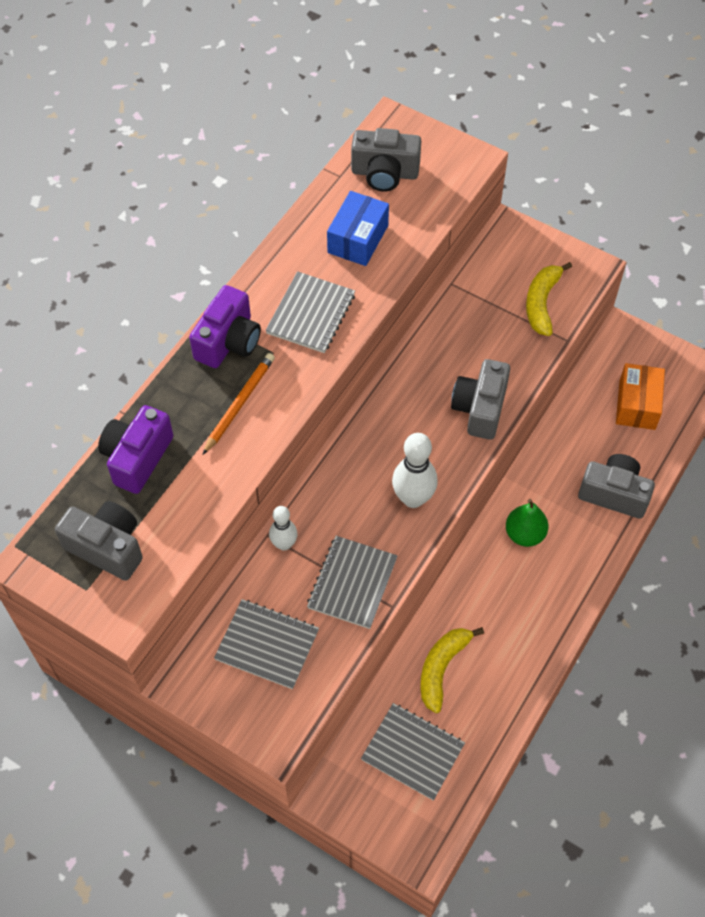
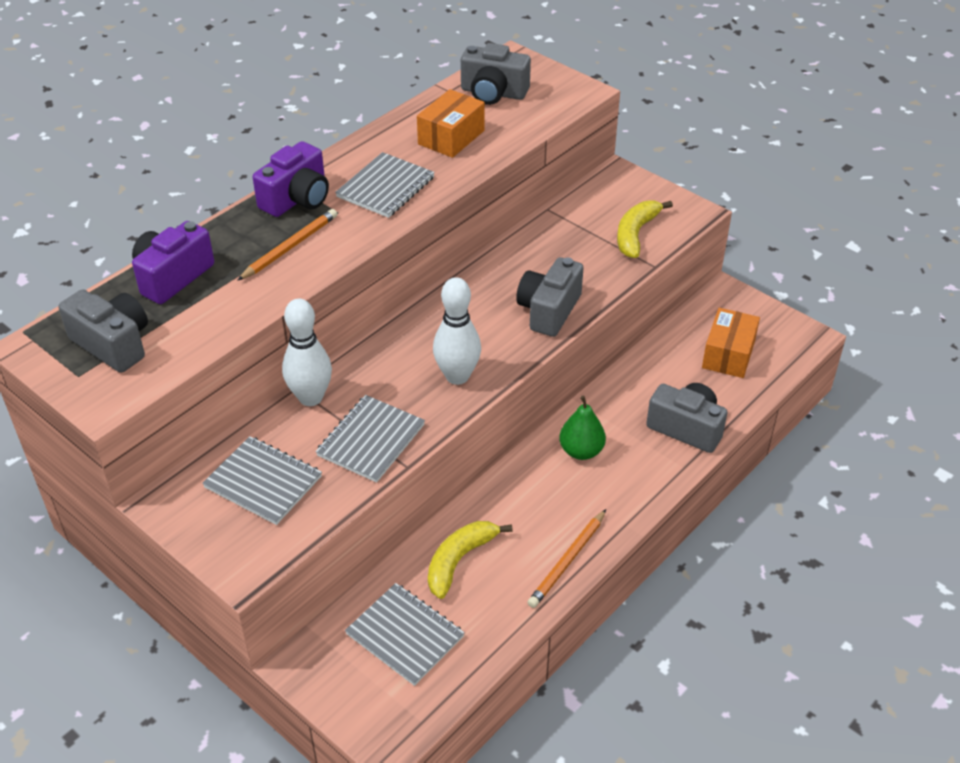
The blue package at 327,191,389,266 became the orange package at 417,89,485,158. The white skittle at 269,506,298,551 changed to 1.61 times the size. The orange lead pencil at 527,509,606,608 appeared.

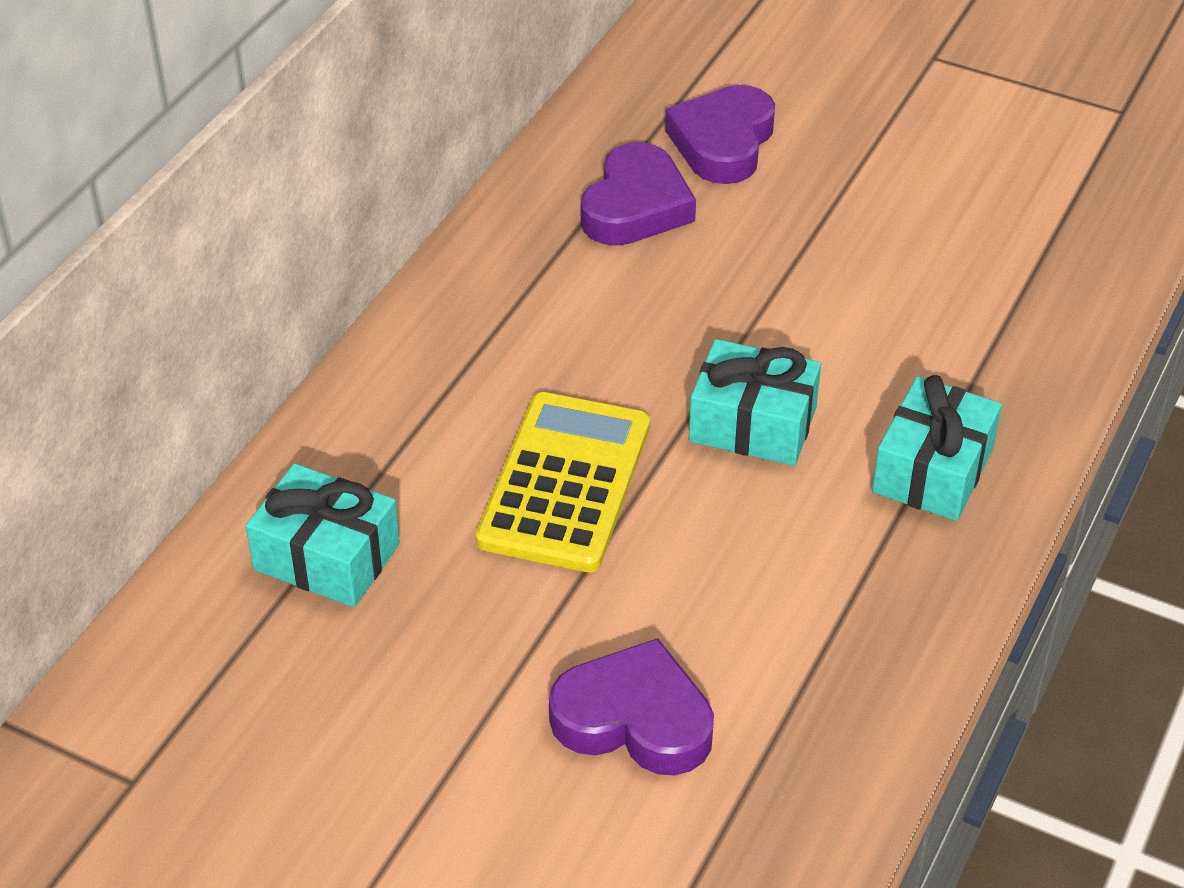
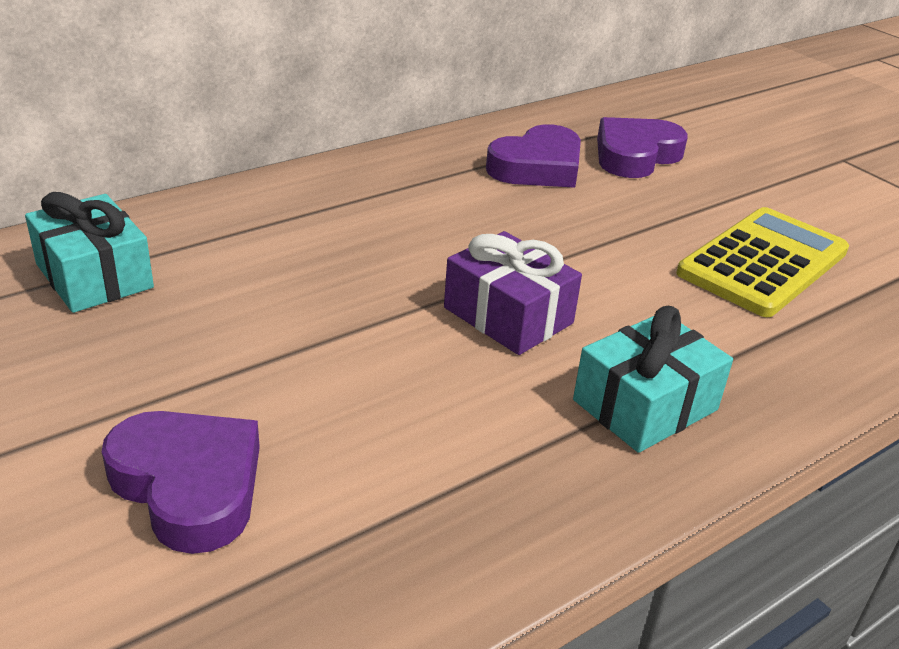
The turquoise wrapped gift at 689,339,821,466 became the purple wrapped gift at 444,231,582,355. The golden adding machine moved from 476,392,650,572 to 677,207,849,317.

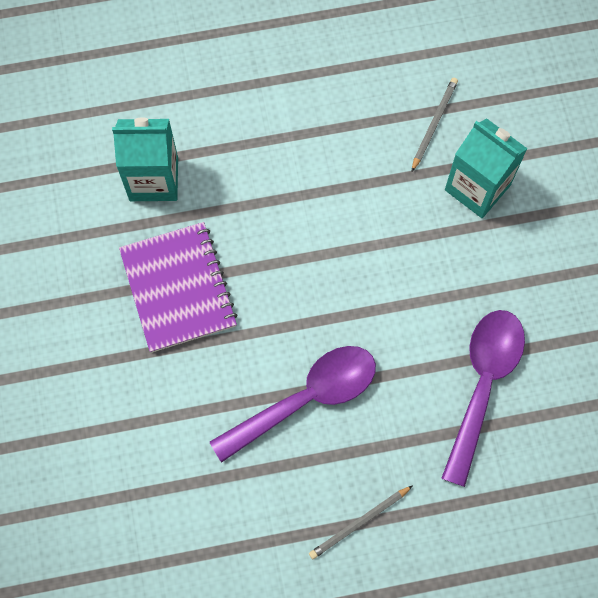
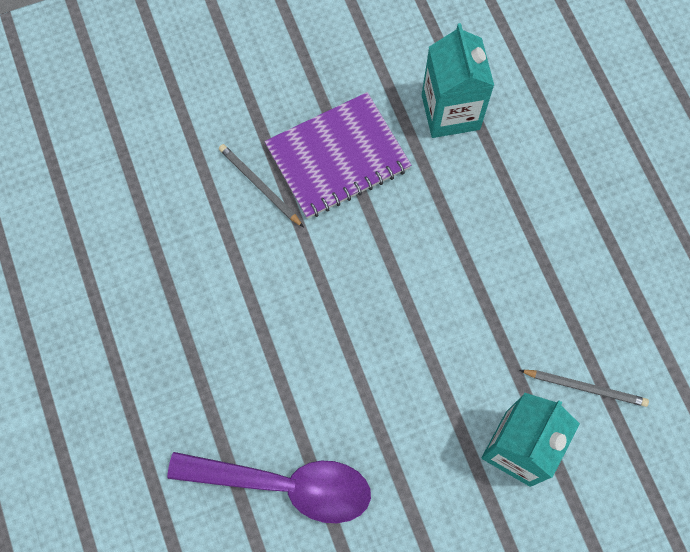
The purple spoon at 210,346,376,463 disappeared. The gray lead pencil moved from 309,485,413,559 to 219,144,304,228.

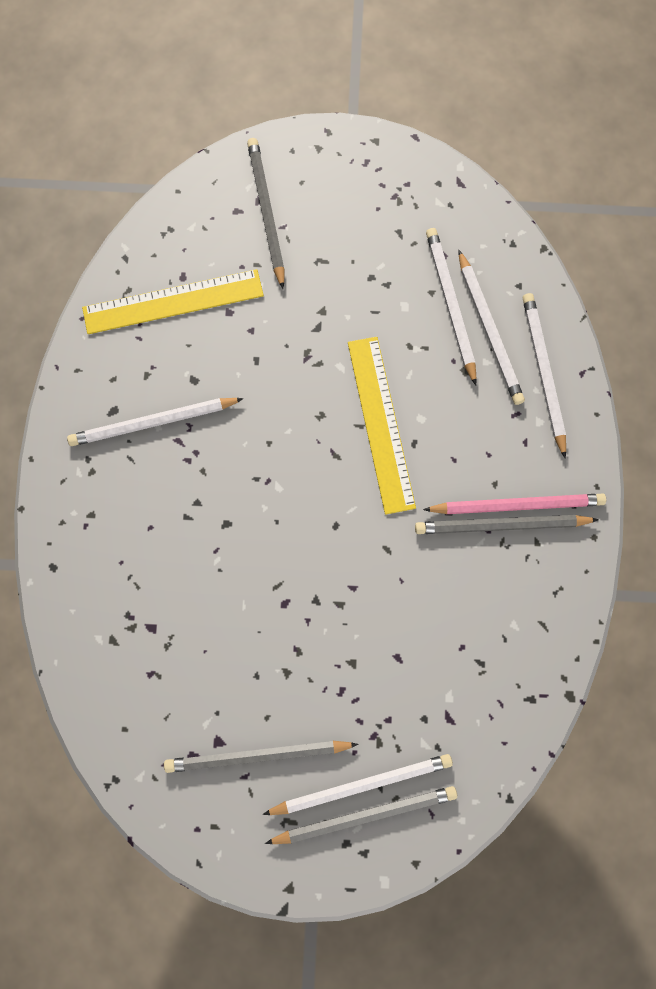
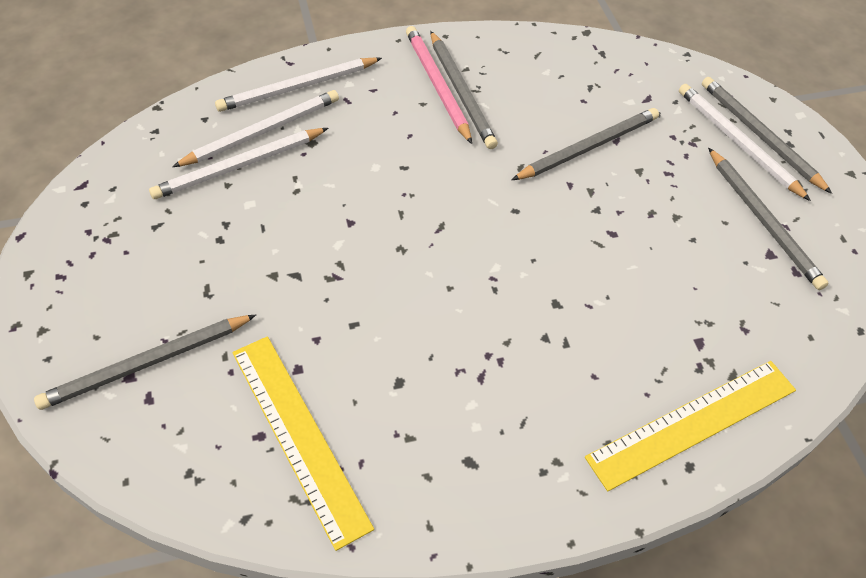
The golden ruler moved from 348,337,416,515 to 585,361,796,491. The white lead pencil at 67,398,244,446 disappeared. The gray lead pencil at 512,108,659,180 appeared.

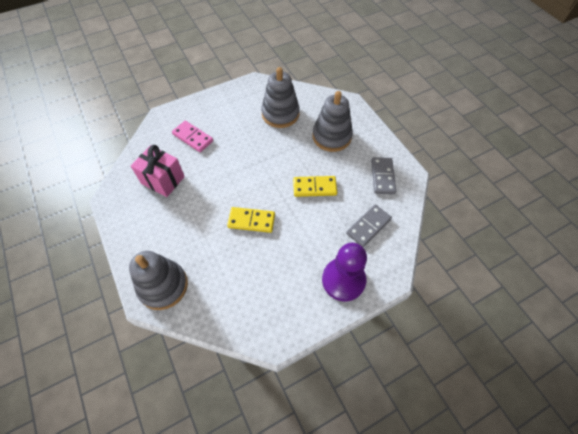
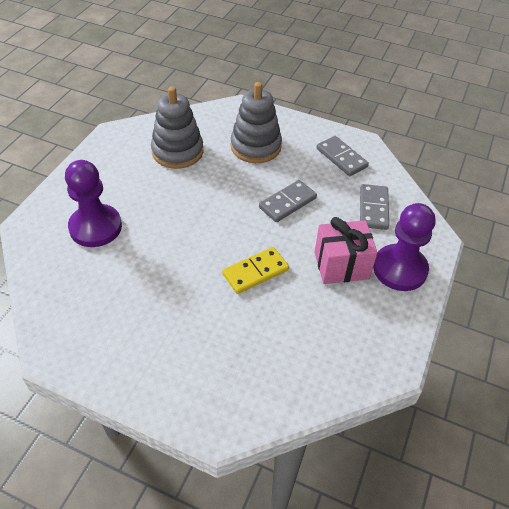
The rosy domino piece at 172,121,213,152 was replaced by the purple pawn at 65,160,122,247. The rosy wrapped gift moved from 131,145,185,197 to 315,217,378,284. The golden domino piece at 293,176,337,197 became the gray domino piece at 259,180,317,222. The gray ring stacker at 129,251,188,310 disappeared.

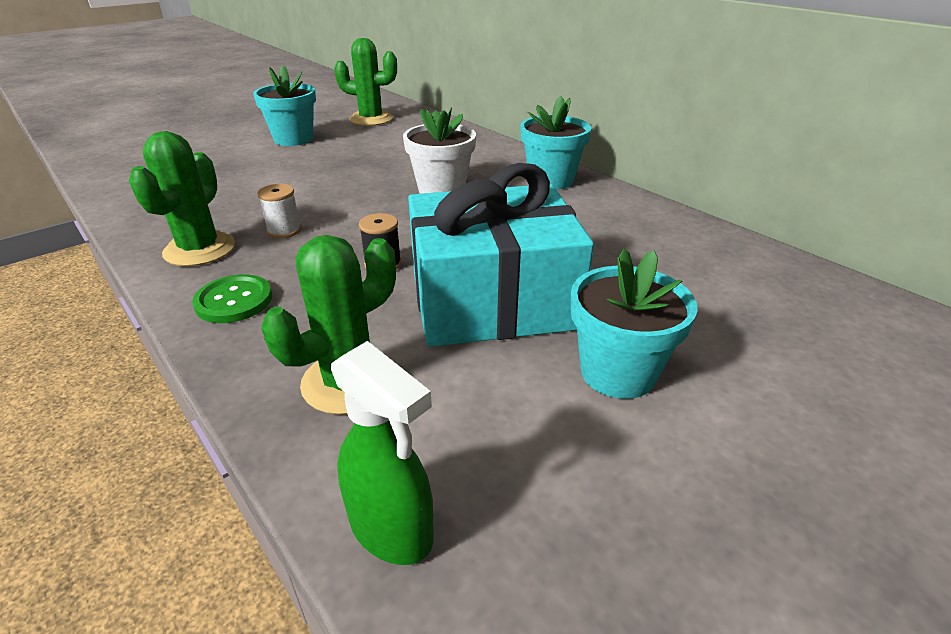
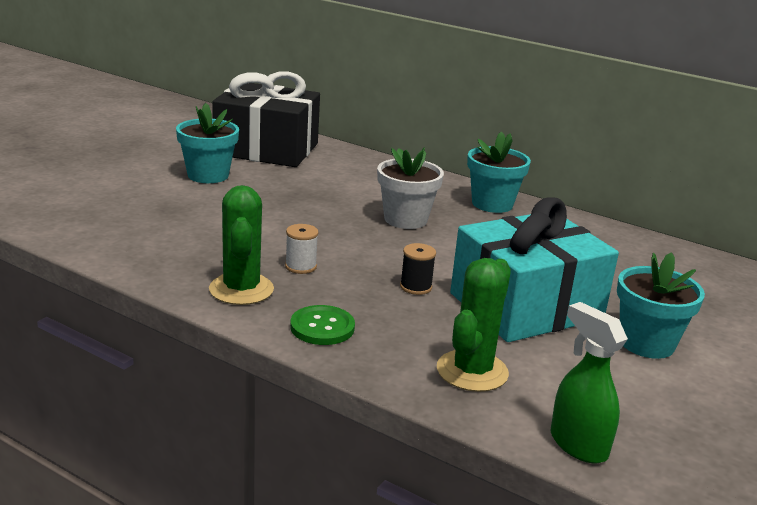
The emerald cactus at 334,38,397,126 was replaced by the black wrapped gift at 212,72,320,167. The emerald sprayer at 331,341,434,565 turned 150 degrees counterclockwise.

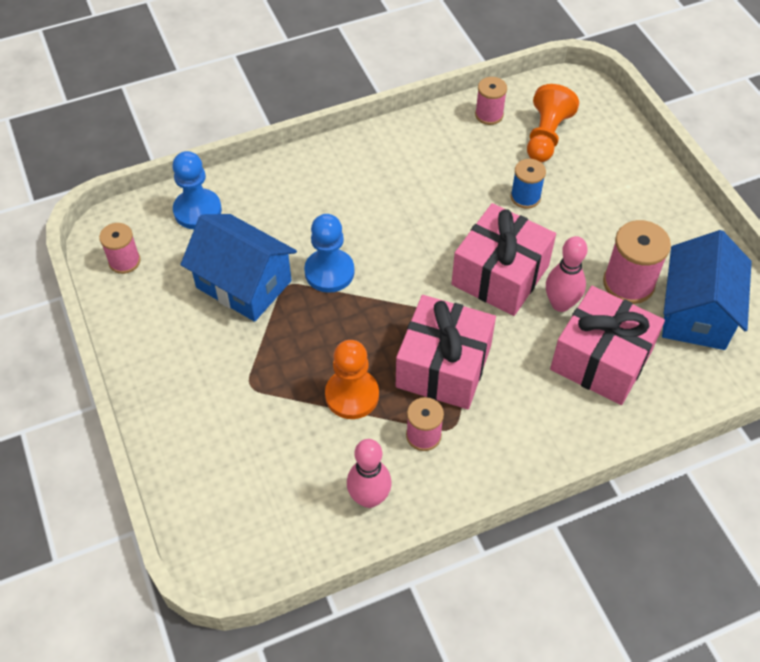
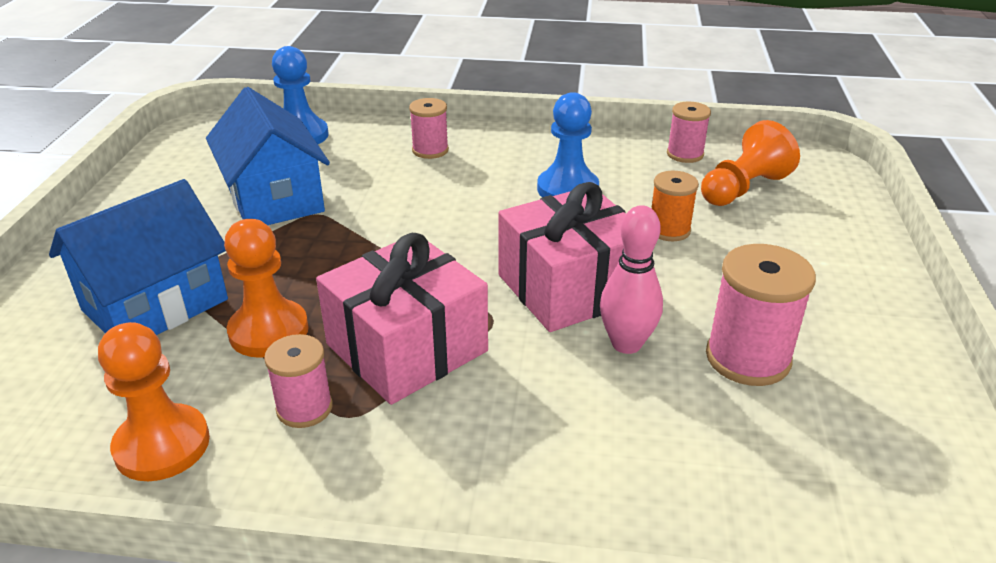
The blue bobbin at 511,159,546,209 became the orange bobbin at 651,171,699,241. The blue pawn moved from 304,214,355,293 to 537,92,599,197. The rosy bobbin moved from 99,223,140,274 to 409,98,449,159. The blue cottage moved from 662,230,752,350 to 49,179,228,335. The rosy wrapped gift at 550,286,665,405 disappeared. The rosy skittle at 347,439,392,508 was replaced by the orange pawn at 98,322,210,481.

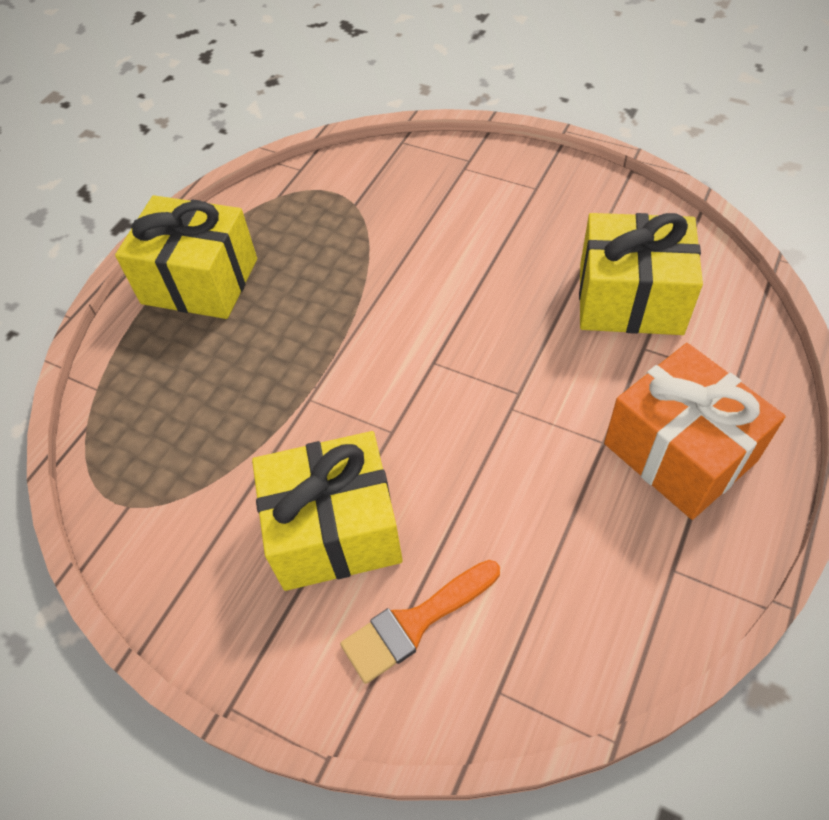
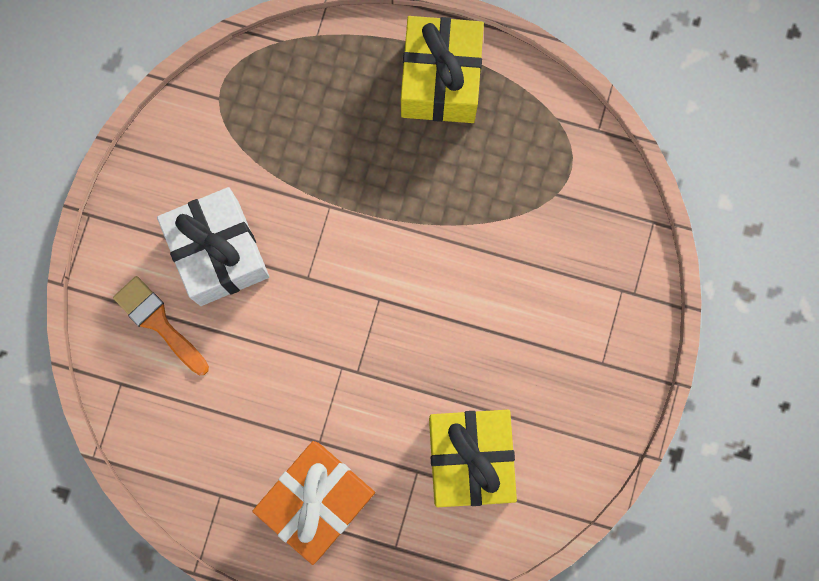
The golden wrapped gift at 252,431,403,591 became the white wrapped gift at 157,187,269,306.

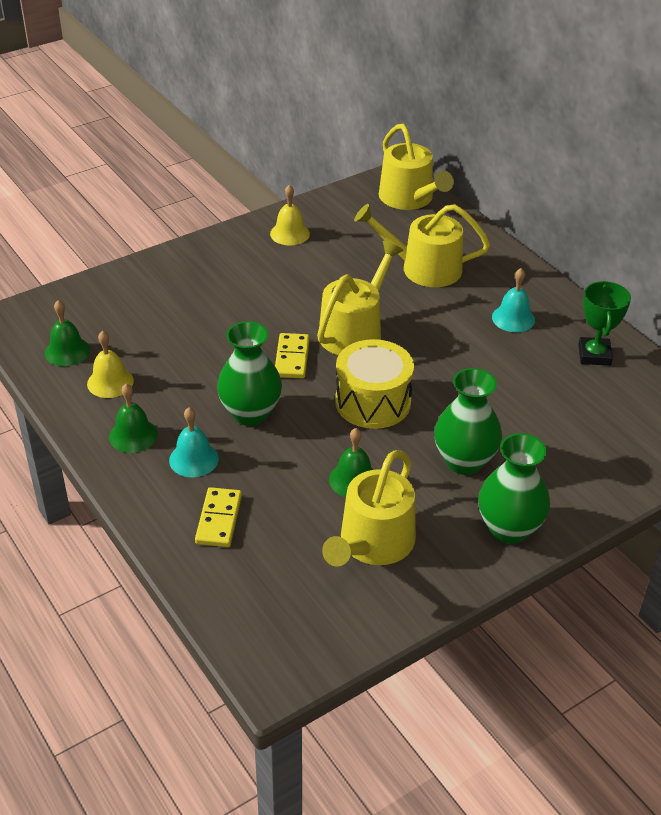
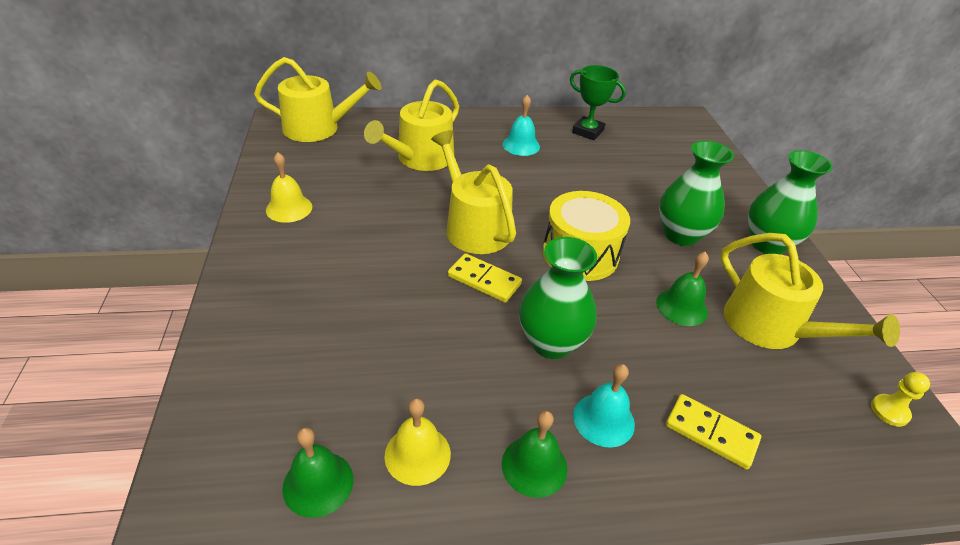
The golden pawn at 871,372,930,427 appeared.

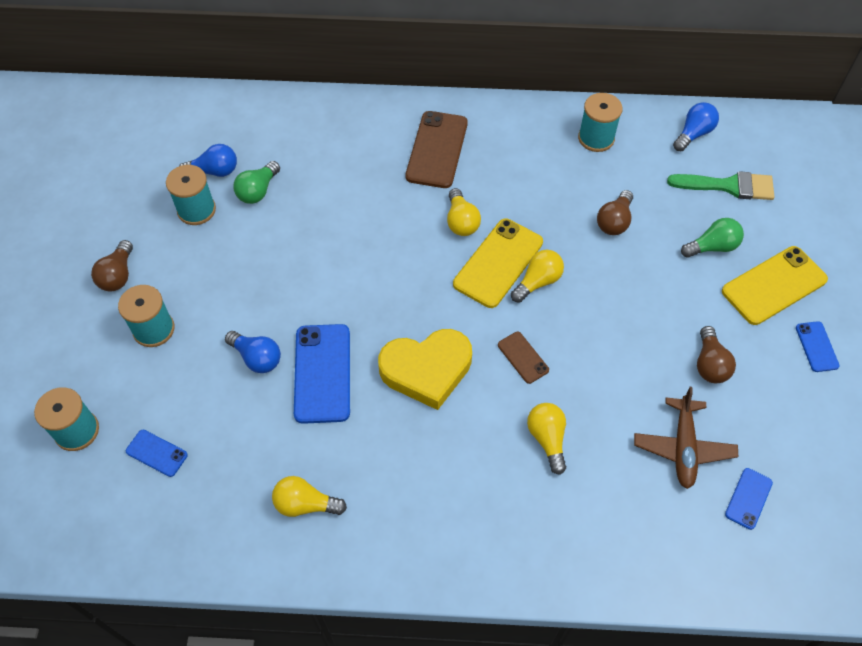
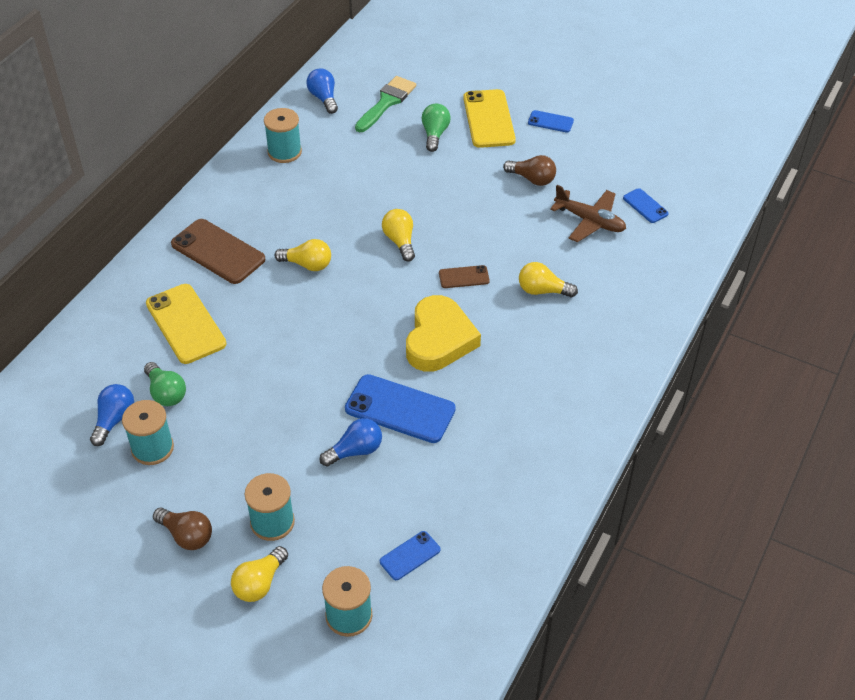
The russet bulb at 597,190,633,235 disappeared. The golden mobile phone moved from 453,219,543,308 to 146,284,226,364. The golden bulb moved from 272,476,347,517 to 231,546,288,602.

